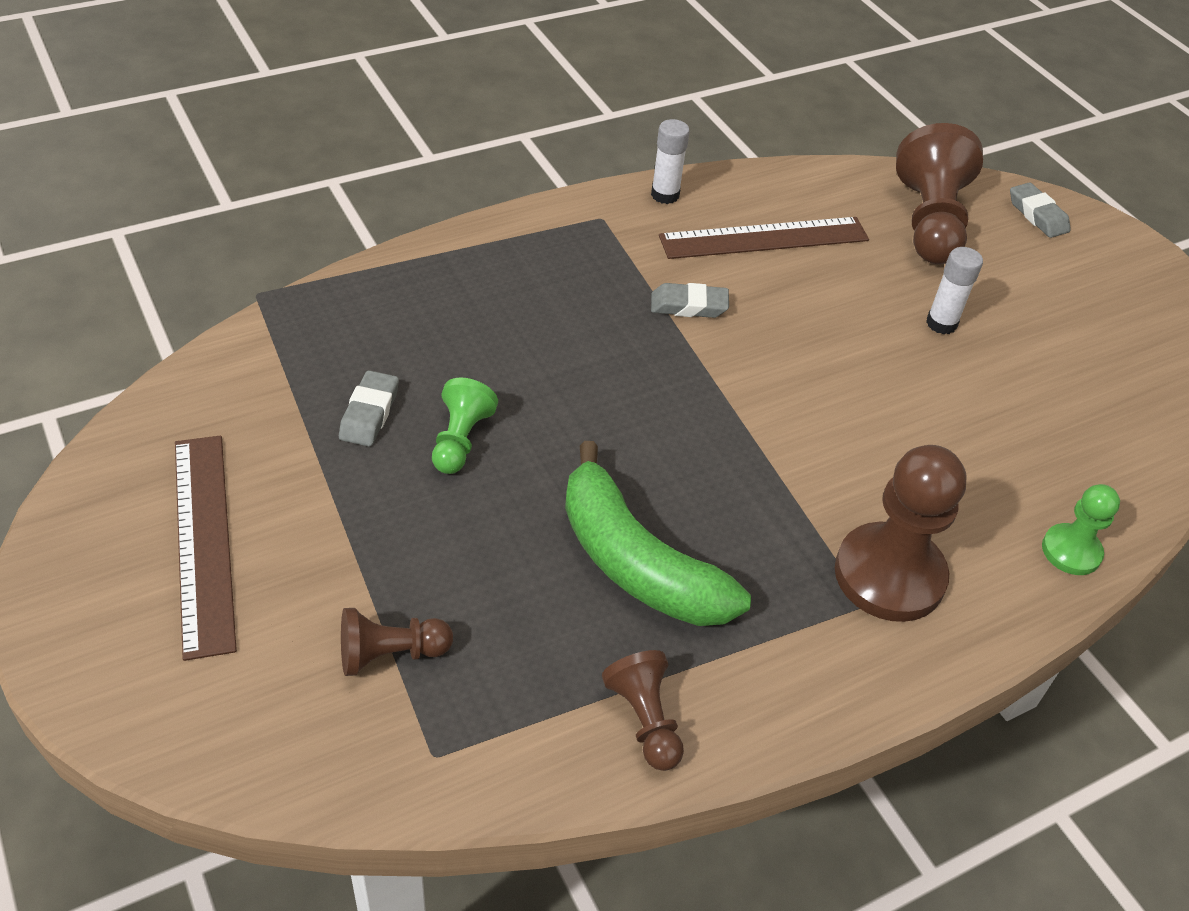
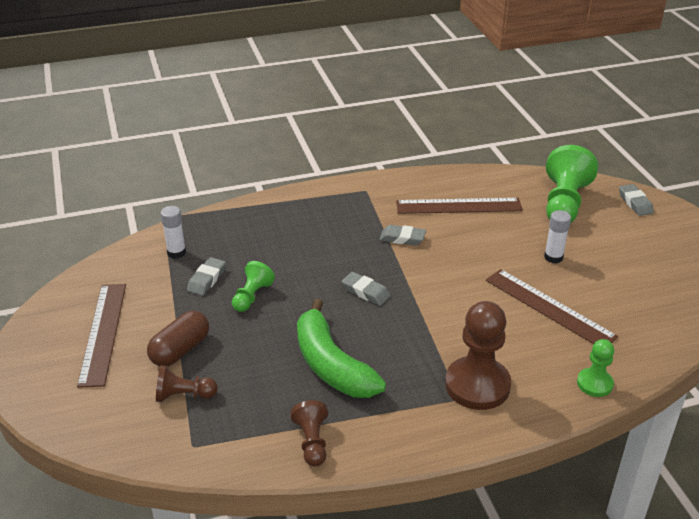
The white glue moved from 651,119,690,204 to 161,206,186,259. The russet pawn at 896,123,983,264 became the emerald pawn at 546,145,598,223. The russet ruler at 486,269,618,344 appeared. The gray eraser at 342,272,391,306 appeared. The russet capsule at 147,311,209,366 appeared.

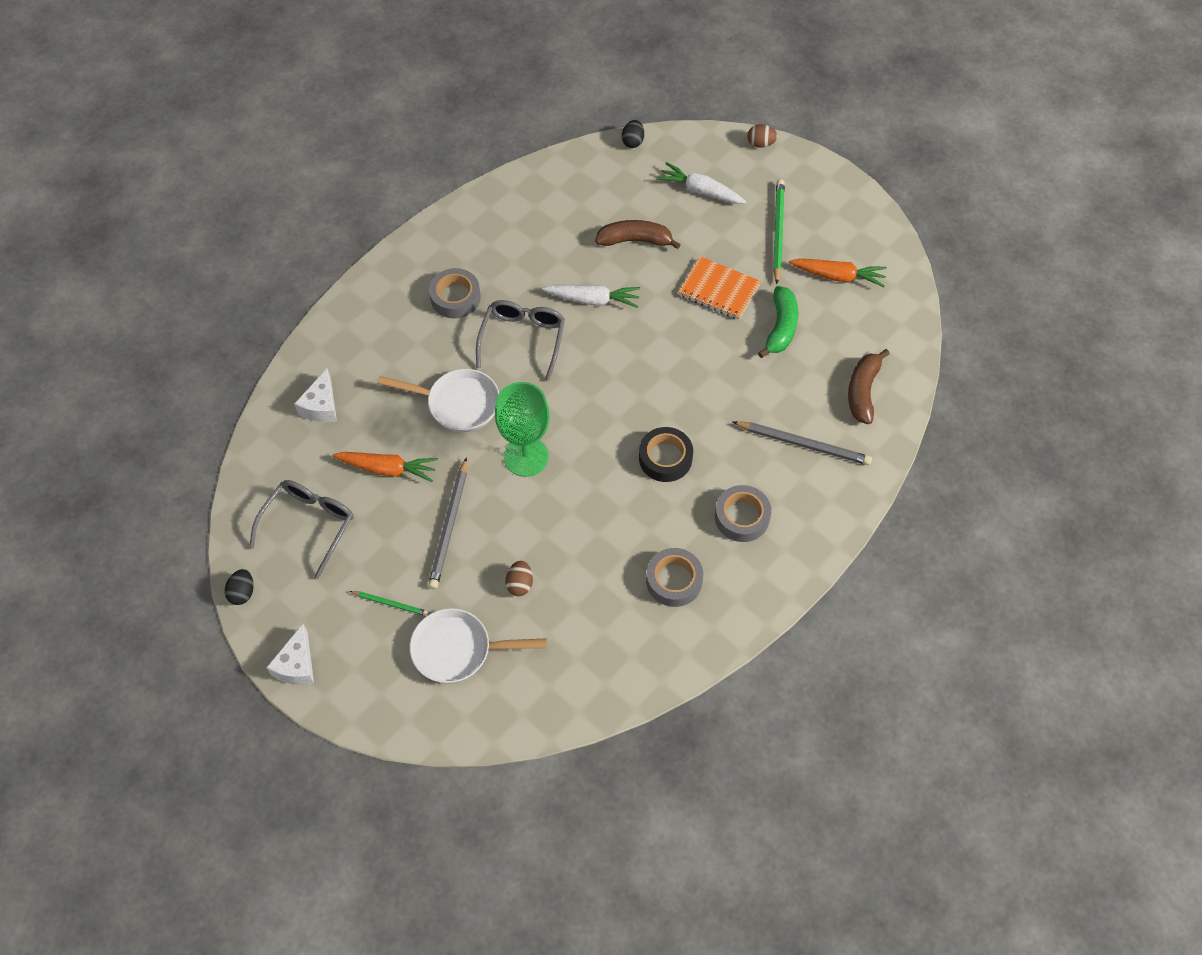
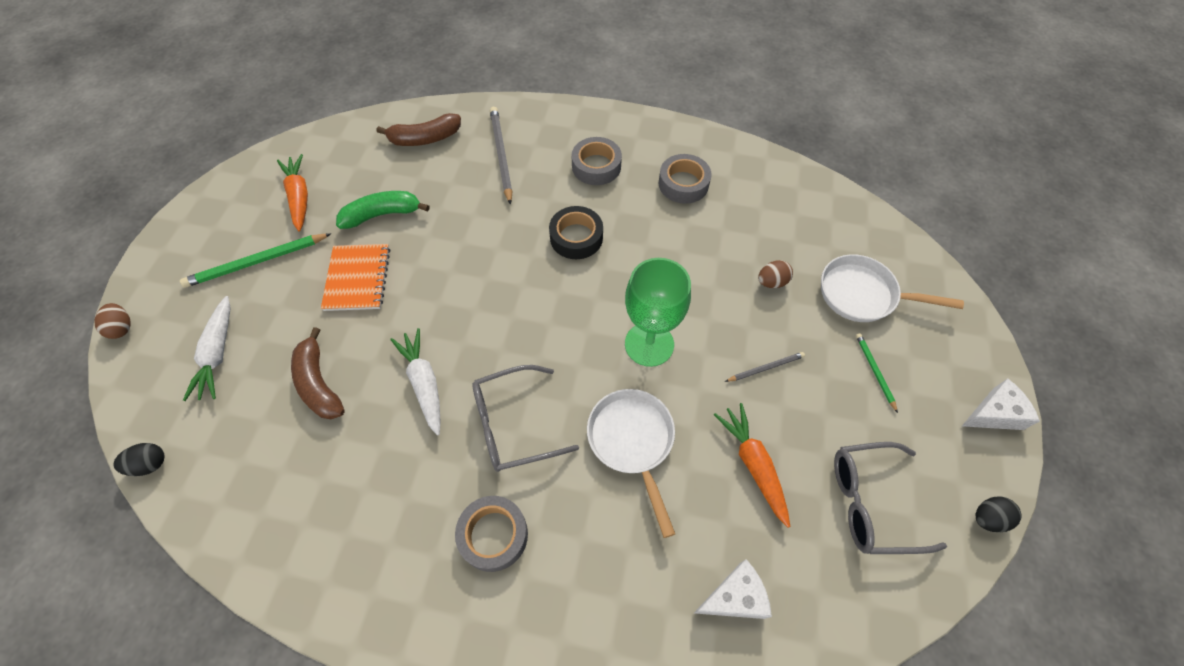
The gray lead pencil at 428,457,467,589 changed to 0.55 times the size. The white pan at 410,608,547,684 turned 135 degrees clockwise.

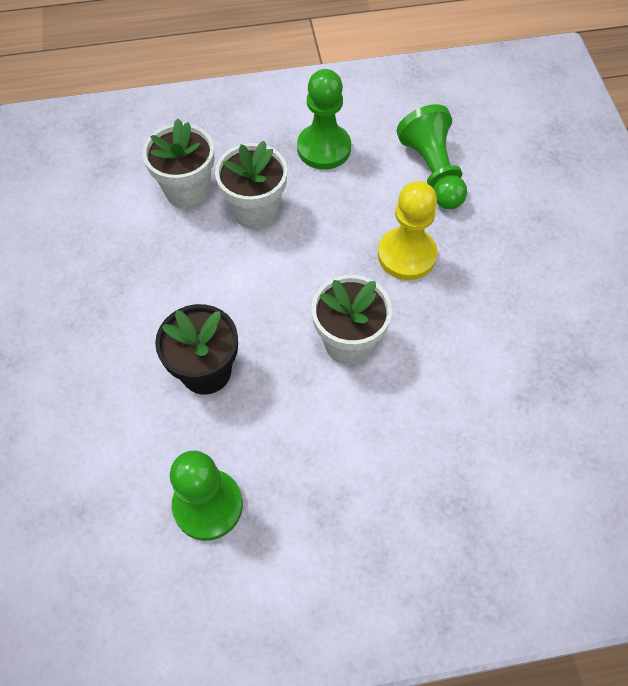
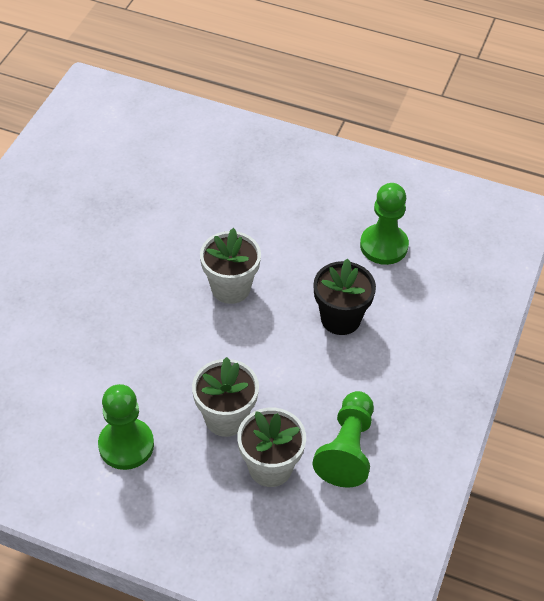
The emerald pawn moved from 397,104,467,209 to 312,391,374,488. The golden pawn at 378,181,437,280 disappeared.

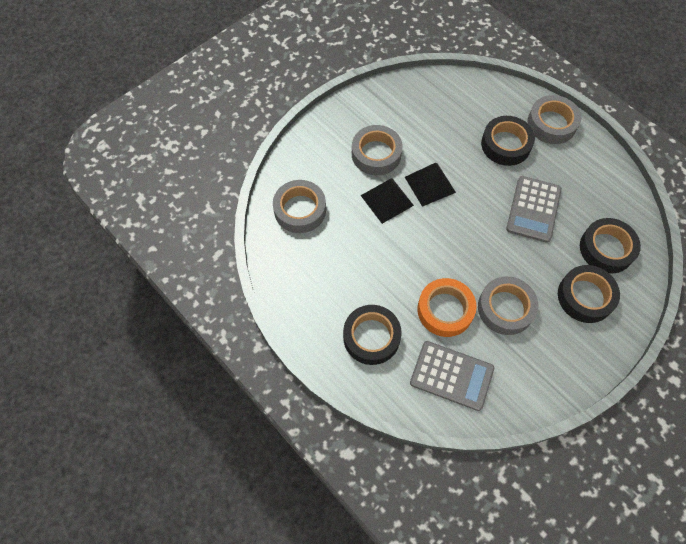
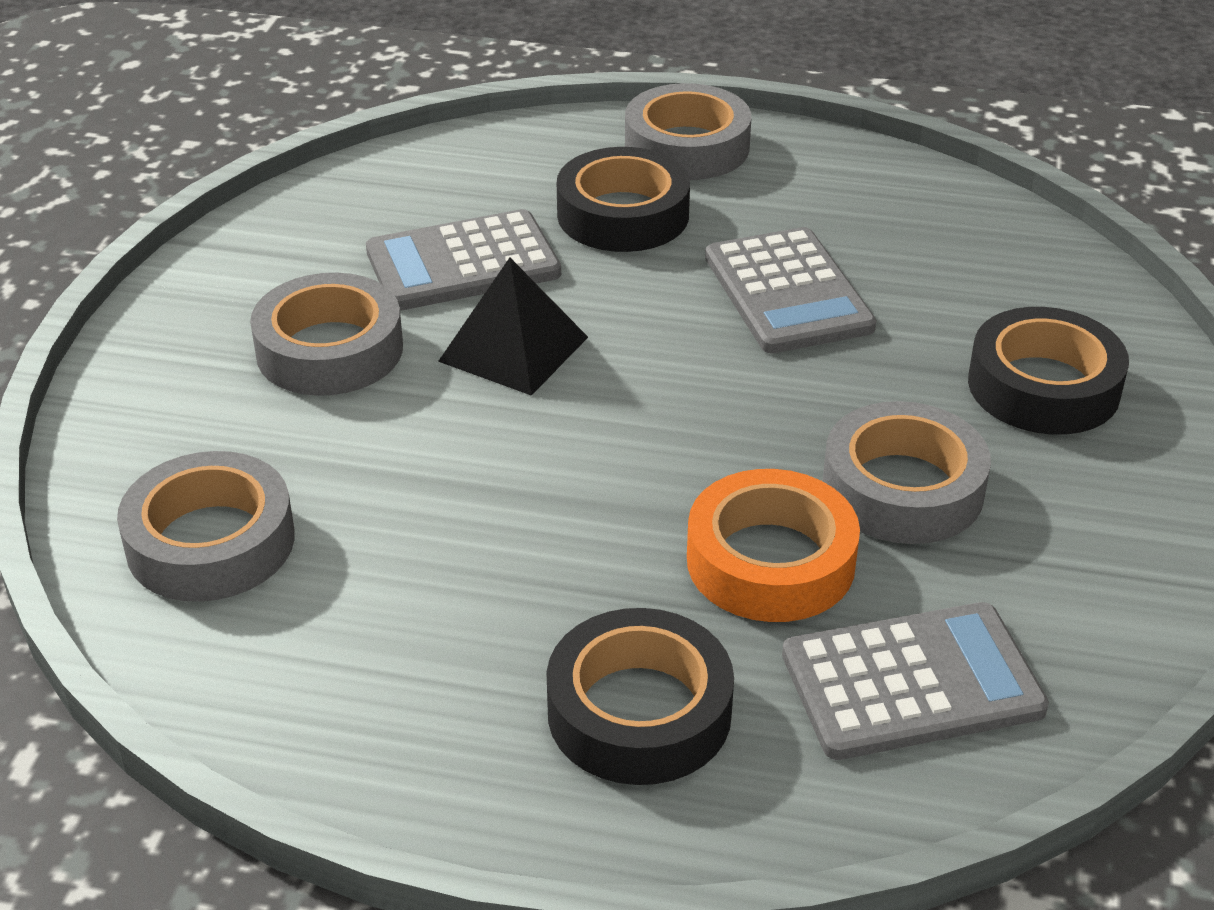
The black pyramid at 360,178,414,224 disappeared. The black sticky tape at 580,218,641,273 disappeared. The gray adding machine at 366,209,561,311 appeared.

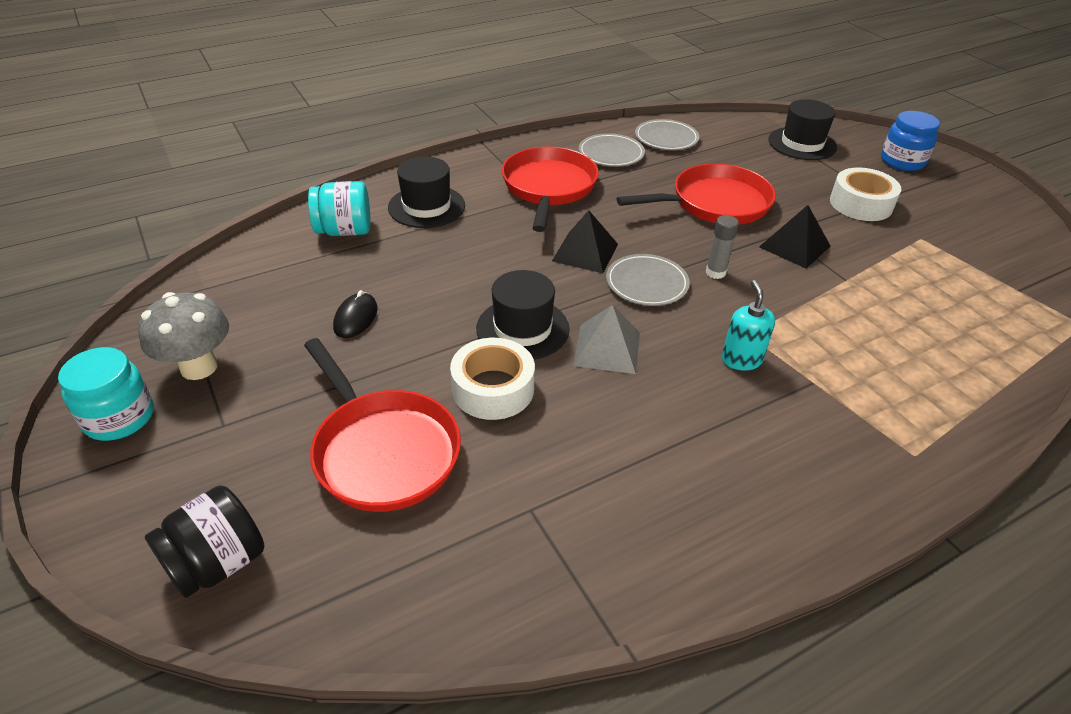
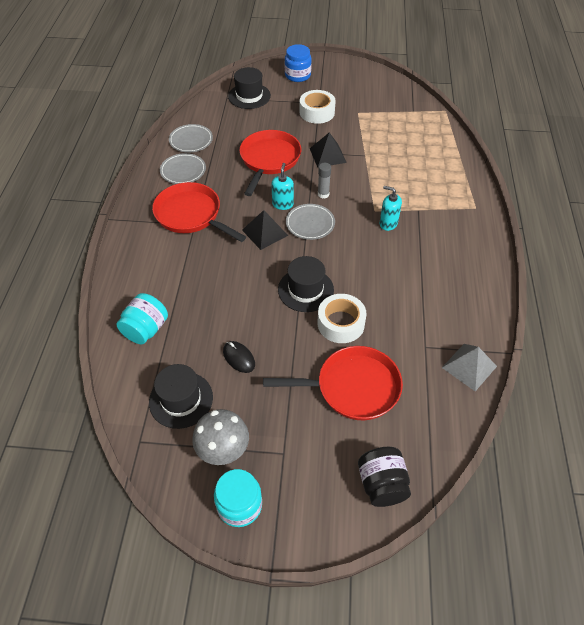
The black hat moved from 388,156,465,228 to 149,364,213,429. The gray pyramid moved from 573,305,640,374 to 442,344,497,391. The turquoise soap dispenser at 271,163,294,210 appeared.

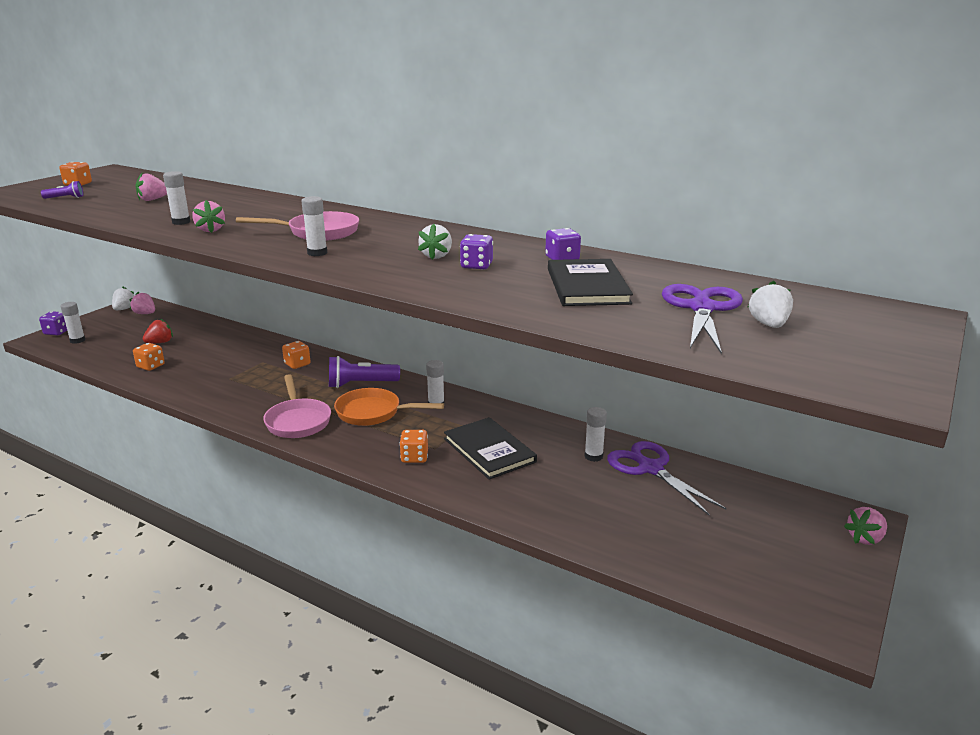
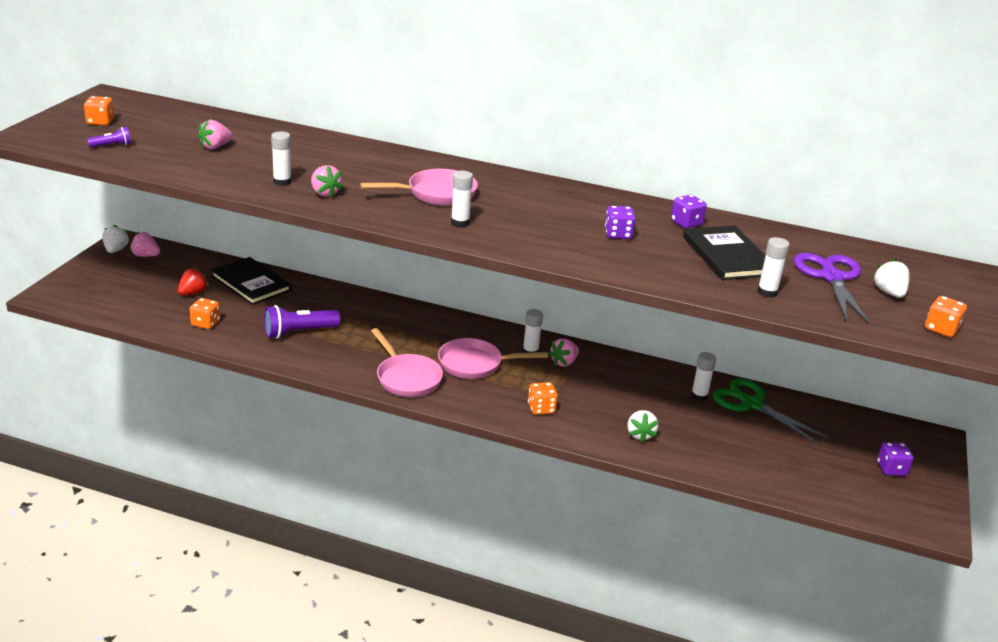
The white strawberry moved from 418,224,452,260 to 627,410,659,442. The white glue moved from 61,302,86,344 to 757,237,790,298. The purple dice moved from 39,311,67,335 to 877,442,913,476. The orange dice moved from 282,341,311,369 to 925,296,967,337. The purple flashlight moved from 329,356,400,388 to 264,305,340,339. The orange pan at 334,388,444,426 became the rosy pan at 438,338,548,379. The black hardback moved from 444,417,537,480 to 211,257,291,305. The purple pair of scissors at 607,441,726,516 became the emerald pair of scissors at 713,378,828,444. The rosy strawberry moved from 844,507,887,545 to 548,338,579,366.

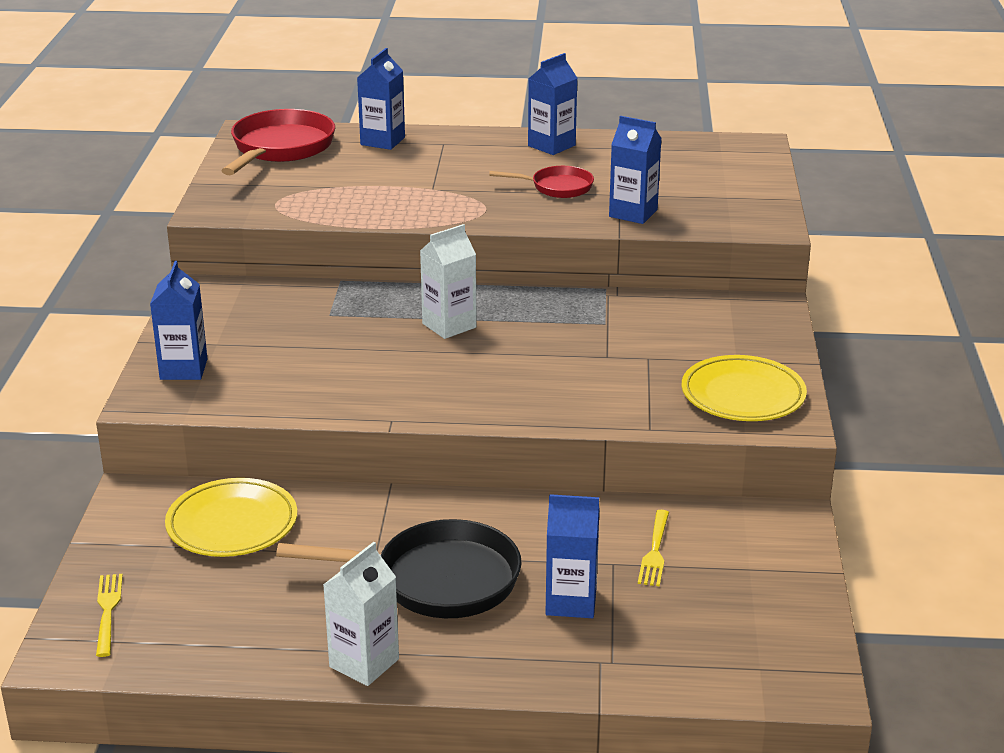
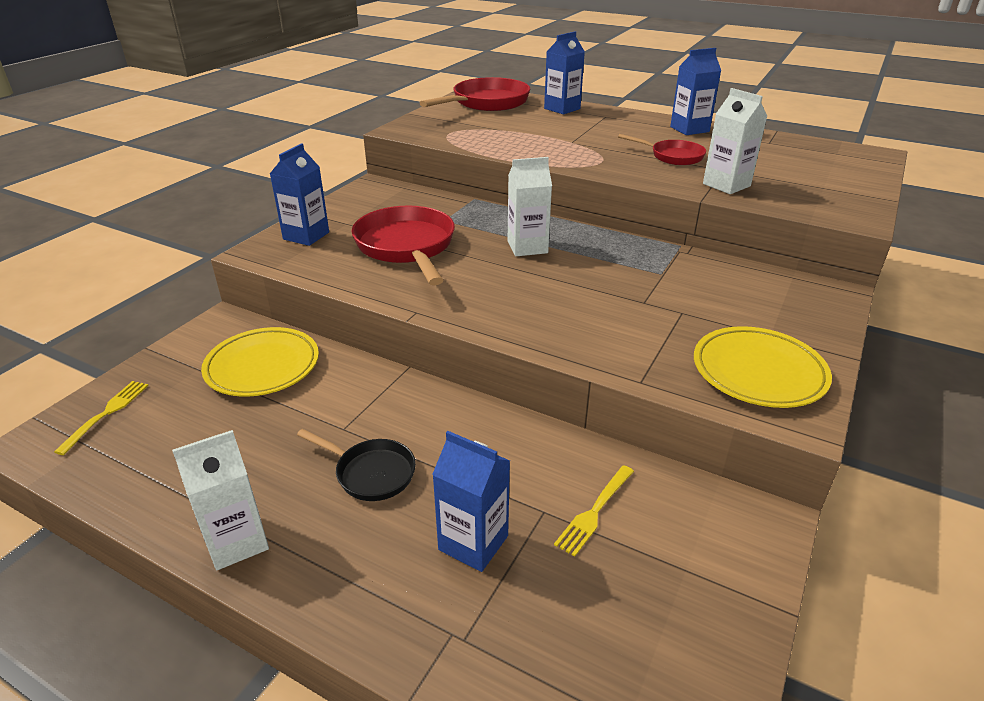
The blue carton at 609,116,662,224 became the white carton at 703,88,767,194. The black pan at 276,519,522,618 changed to 0.56 times the size. The red pan at 352,206,455,286 appeared.

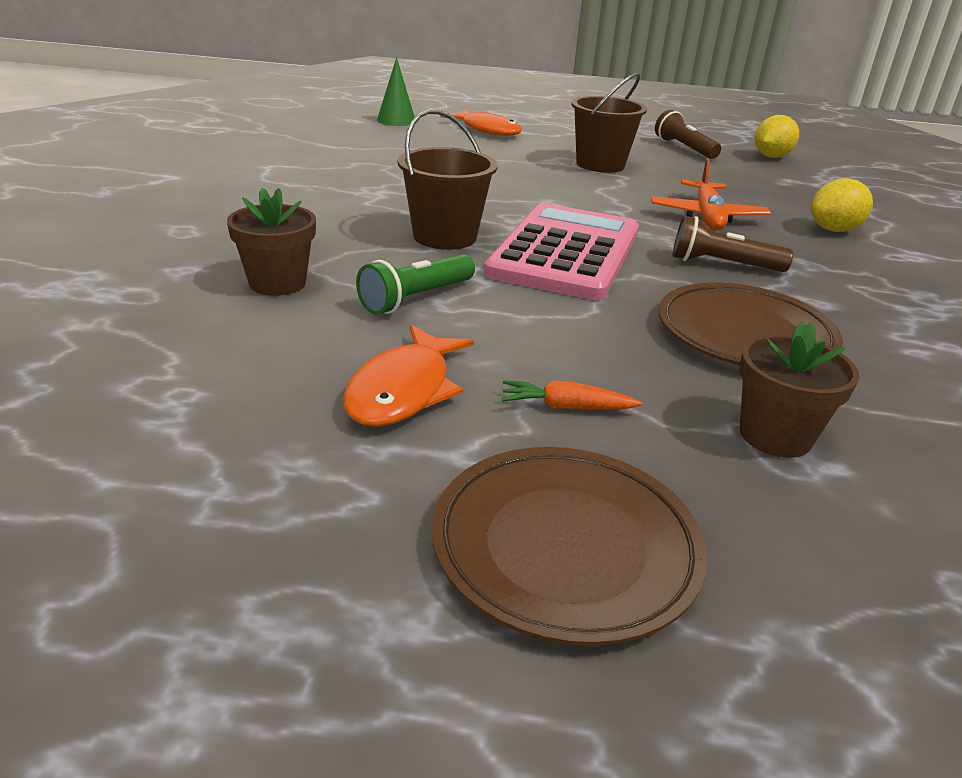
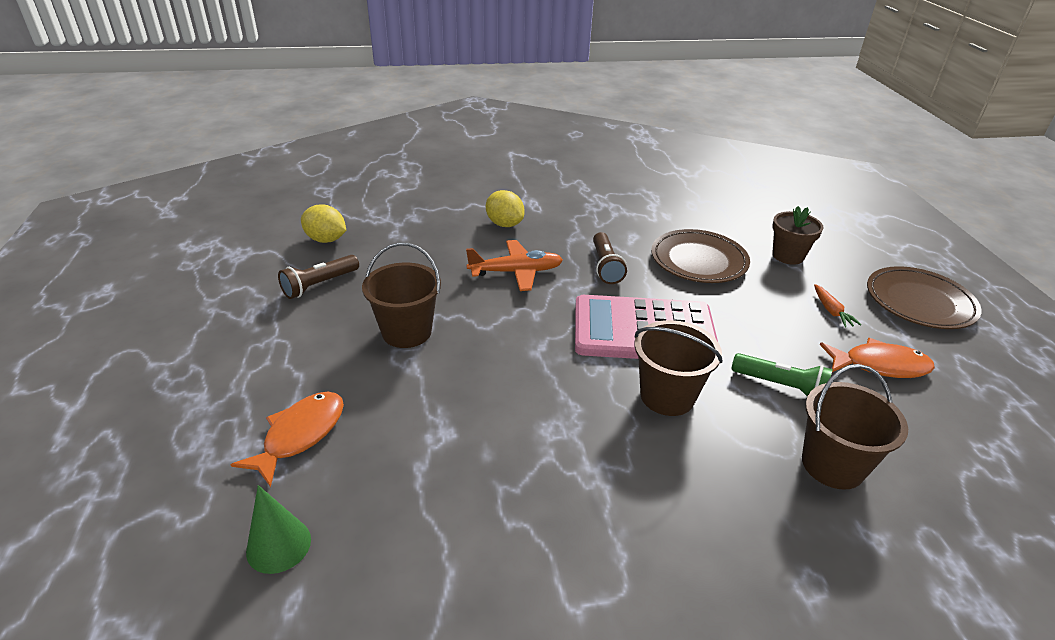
The russet plant pot at 227,188,316,296 was replaced by the russet sand bucket at 802,364,908,490.

